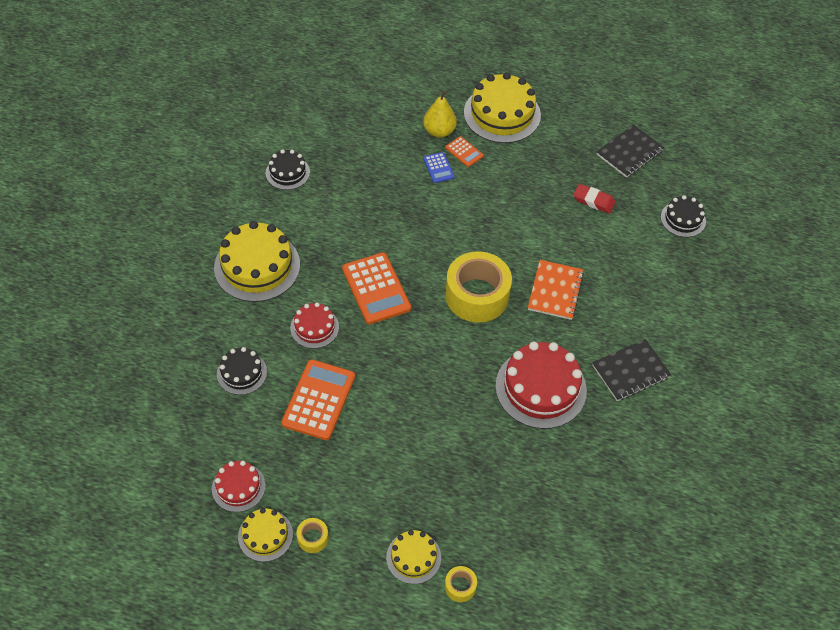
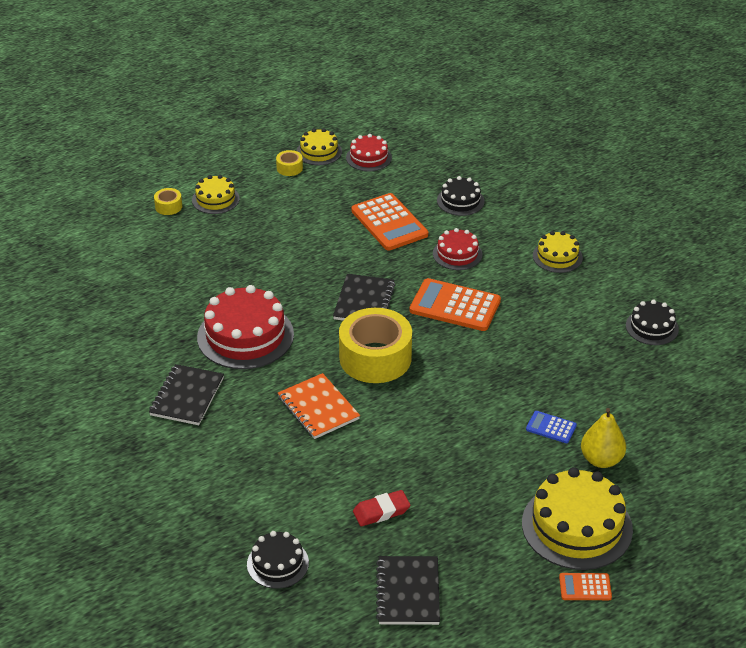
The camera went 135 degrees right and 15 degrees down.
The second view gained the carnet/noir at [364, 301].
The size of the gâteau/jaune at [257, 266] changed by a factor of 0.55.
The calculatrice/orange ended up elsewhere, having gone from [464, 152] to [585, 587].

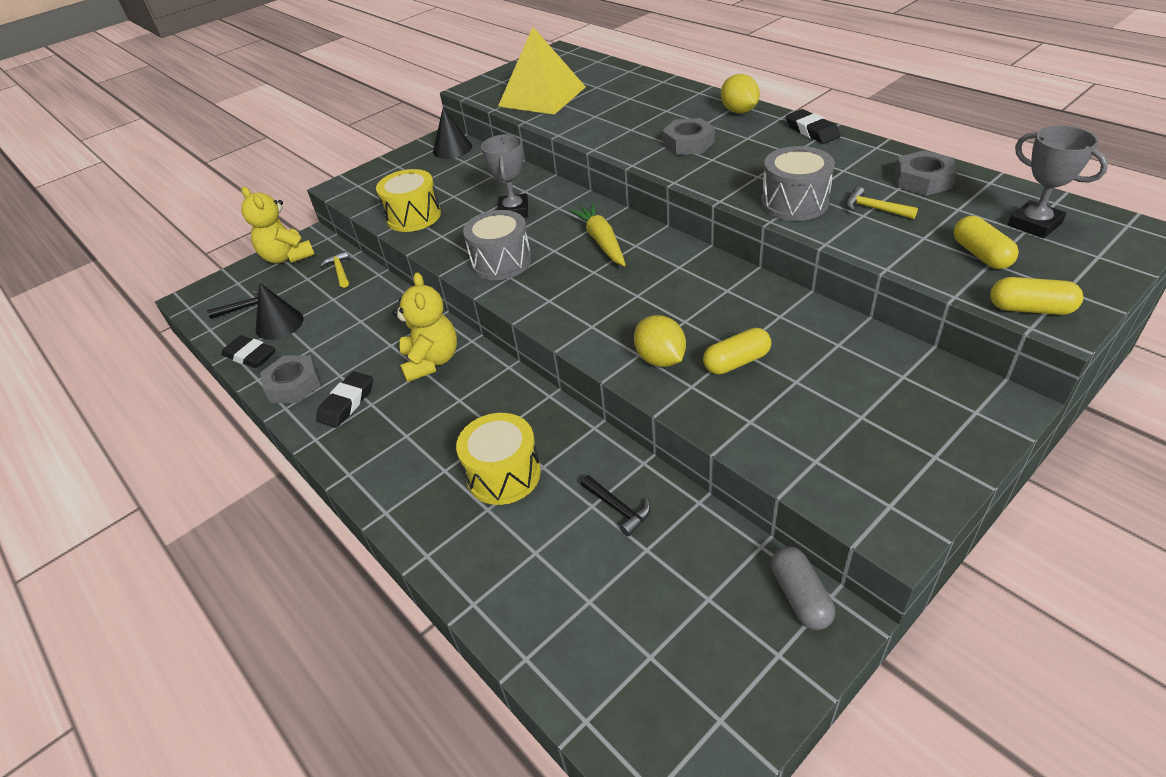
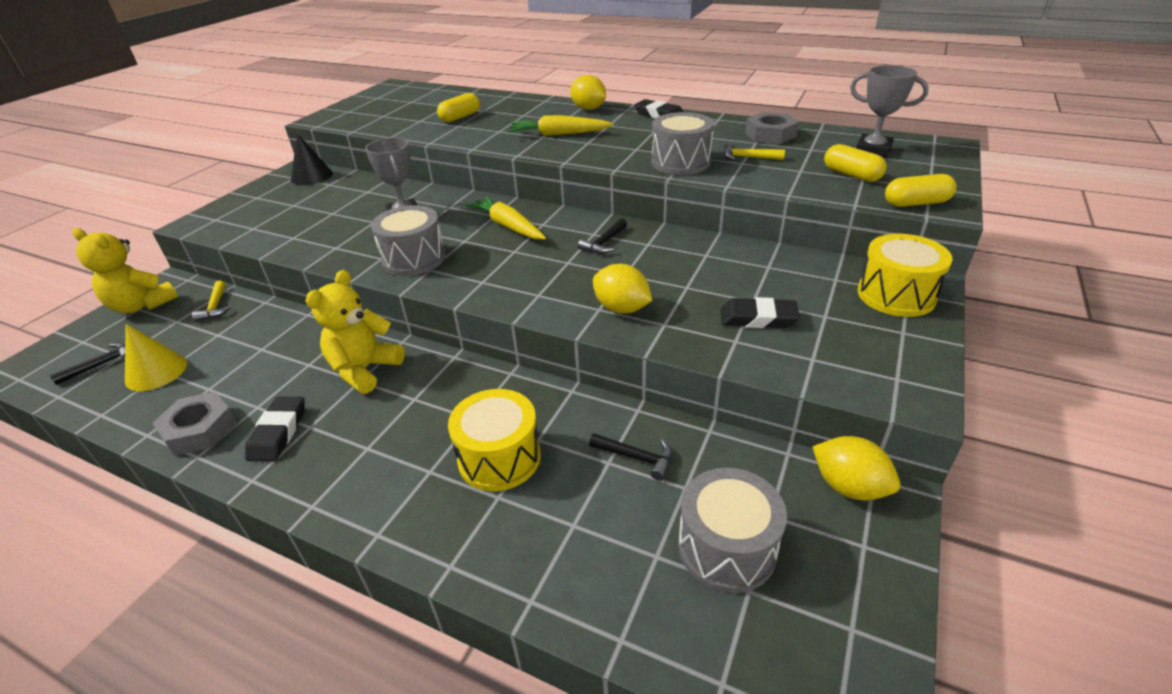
The camera went 25 degrees left and 5 degrees down.
What was the cône/noir at [279, 324] turned into the cône/jaune at [156, 372].
The marteau/jaune at [340, 271] ended up facing another way, 150 degrees counterclockwise from before.
The ours en peluche/jaune at [431, 361] ended up facing another way, 120 degrees counterclockwise from before.
The gélule/jaune ended up elsewhere, having gone from [736, 362] to [460, 117].
Where the écrou/gris stood at [688, 143], the carotte/jaune came to stand at [559, 134].
The second view gained the marteau/noir at [604, 243].
The second view gained the tambour/gris at [726, 548].
The gomme/noir ended up elsewhere, having gone from [250, 355] to [758, 318].
Where the gélule/gris stood at [800, 596], the citron/jaune came to stand at [849, 486].
The tambour/jaune ended up elsewhere, having gone from [413, 216] to [896, 295].
The second view lost the pyramide/jaune at [542, 96].

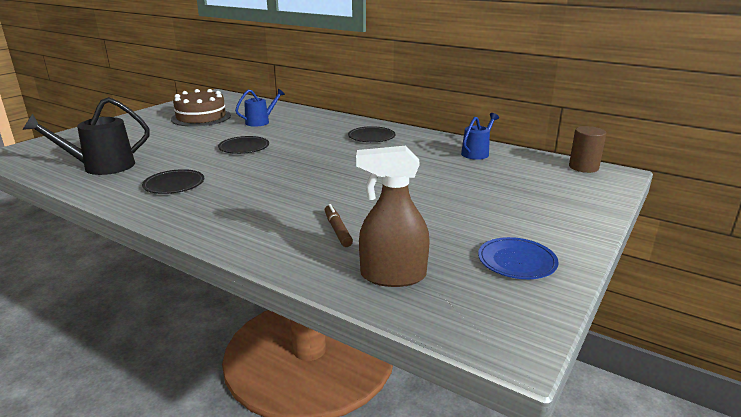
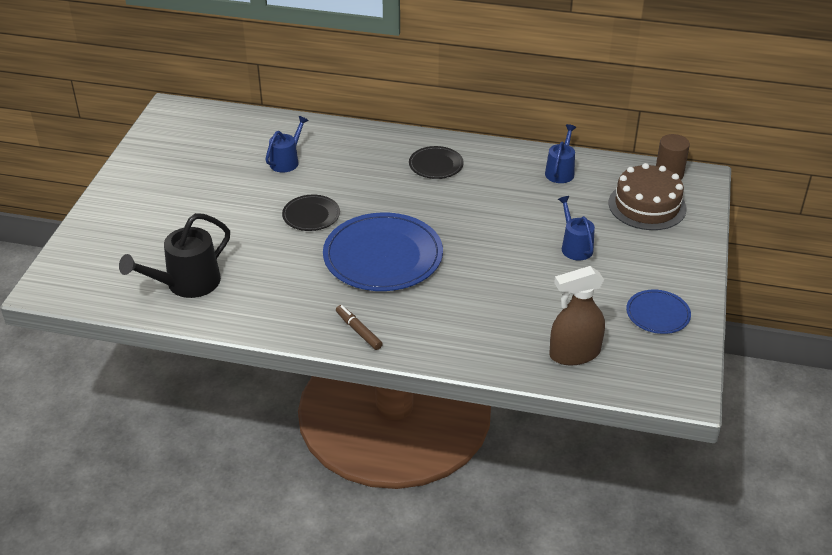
The camera went 20 degrees left and 15 degrees up.
The second view gained the assiette/bleu at [383, 256].
The feutre/marron ended up elsewhere, having gone from [337, 230] to [358, 331].
The second view gained the arrosoir/bleu at [575, 247].
The gâteau/marron ended up elsewhere, having gone from [201, 117] to [647, 205].
The second view lost the assiette/noir at [174, 184].

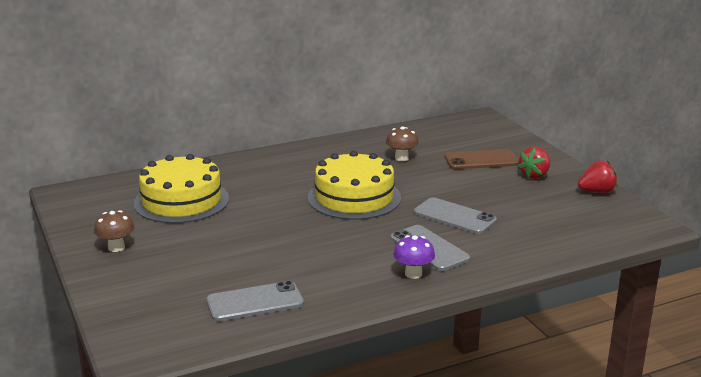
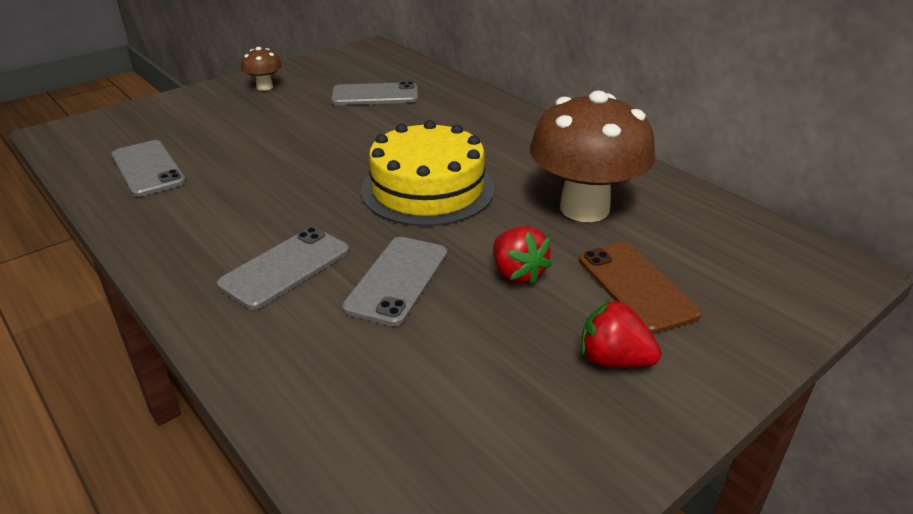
The camera went 75 degrees right and 10 degrees up.
Where the gâteau/jaune stood at [181, 201], the téléphone/gris came to stand at [375, 95].
The fraise/rouge ended up elsewhere, having gone from [597, 192] to [517, 274].
The size of the champignon/marron at [401, 158] changed by a factor of 2.22.
The second view lost the champignon/violet at [413, 274].

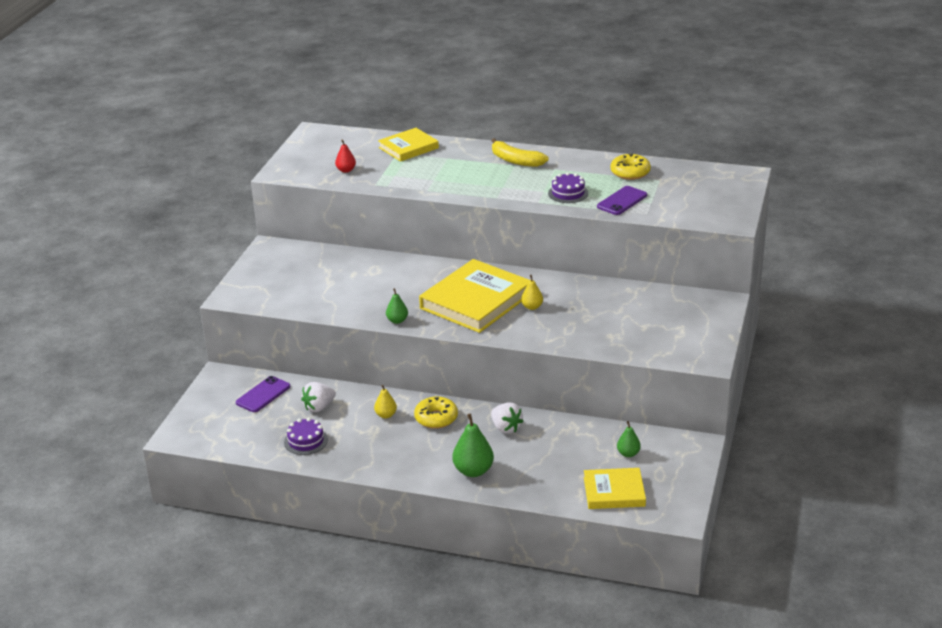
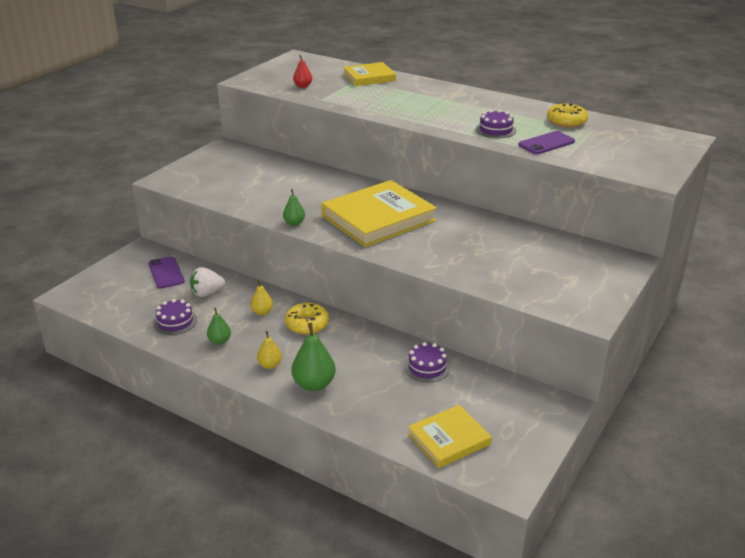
The camera went 15 degrees right and 0 degrees up.
The téléphone/violet at [263, 395] ended up facing another way, 75 degrees counterclockwise from before.
The poire/vert ended up elsewhere, having gone from [628, 454] to [219, 341].
The poire/jaune ended up elsewhere, having gone from [532, 307] to [270, 365].
The second view gained the gâteau/violet at [427, 367].
The livre/jaune at [614, 492] ended up facing another way, 45 degrees counterclockwise from before.
The second view lost the fraise/blanc at [506, 428].
The second view lost the banane/jaune at [515, 161].

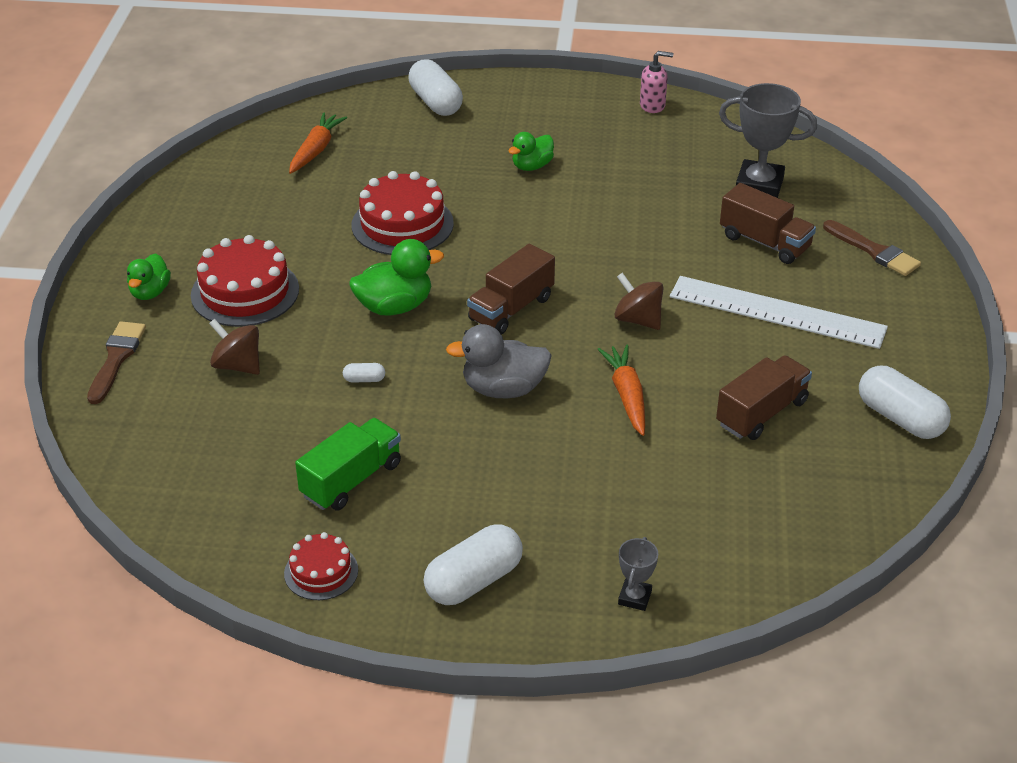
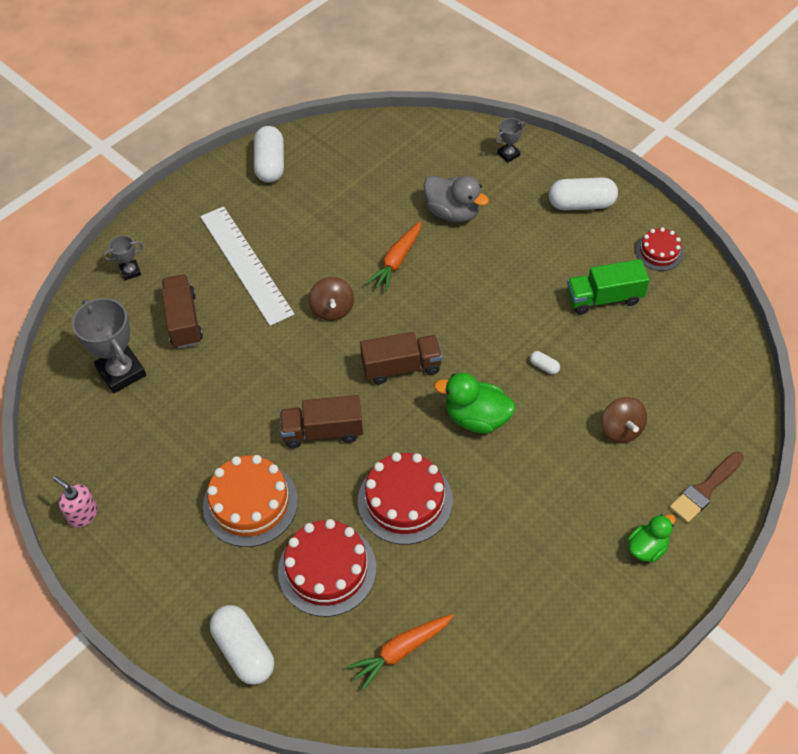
The camera went 140 degrees left and 15 degrees up.
Where the pinceau/marron stood at [874, 251], the trophée/gris came to stand at [130, 271].
Where the canard/vert stood at [532, 166], the gâteau/orange came to stand at [250, 503].
The gélule/blanc at [435, 102] ended up facing another way, 45 degrees counterclockwise from before.
The gâteau/rouge ended up elsewhere, having gone from [245, 292] to [327, 569].
The camion/marron ended up elsewhere, having gone from [761, 413] to [323, 431].
The canard/gris ended up elsewhere, having gone from [503, 389] to [453, 212].

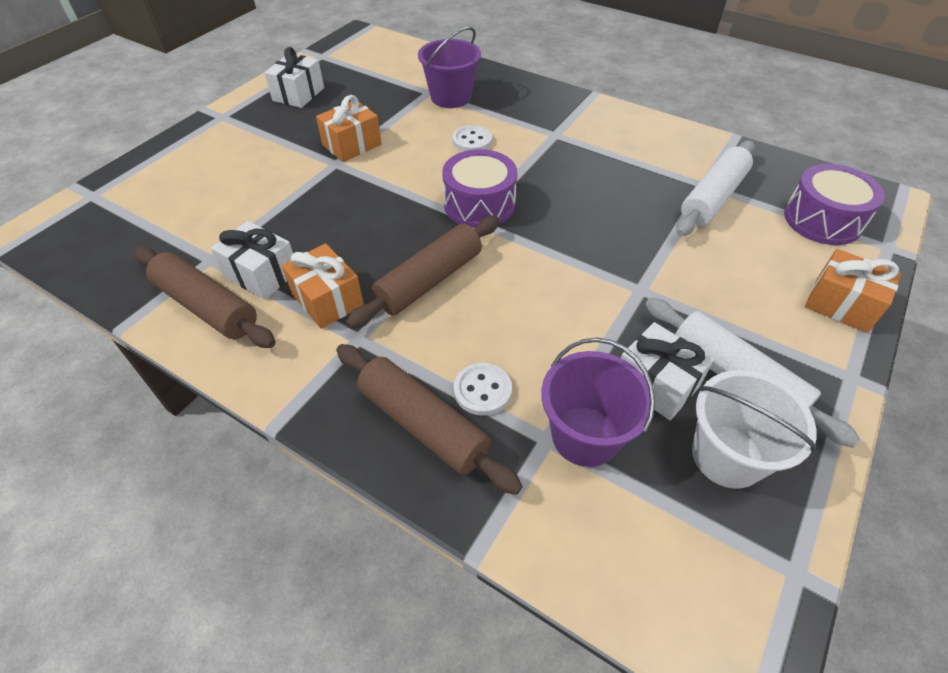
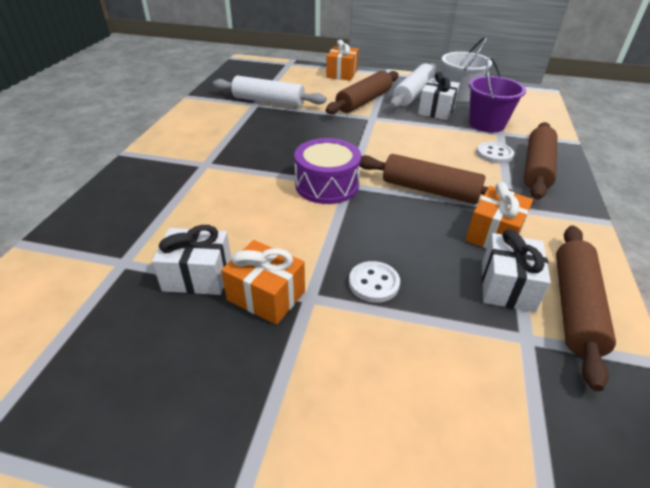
The camera went 110 degrees left and 10 degrees down.
The cadeau/blanc ended up elsewhere, having gone from [298, 94] to [198, 275].
The second view gained the rouleau à pâtisserie/marron at [364, 101].
The bouton/blanc ended up elsewhere, having gone from [472, 141] to [374, 283].
The second view lost the seau/violet at [450, 97].
The second view lost the tambour/violet at [822, 220].

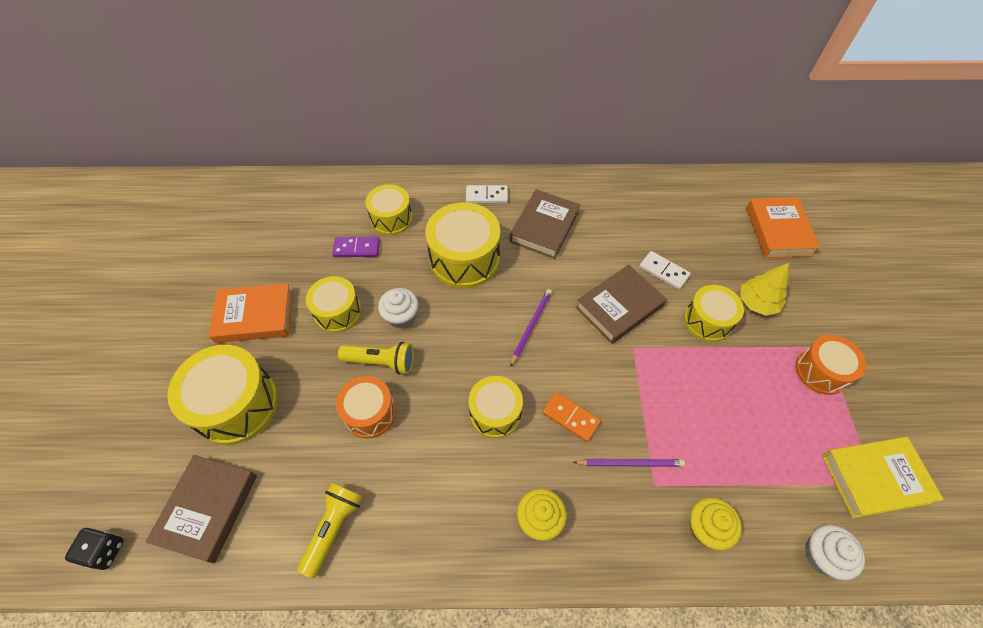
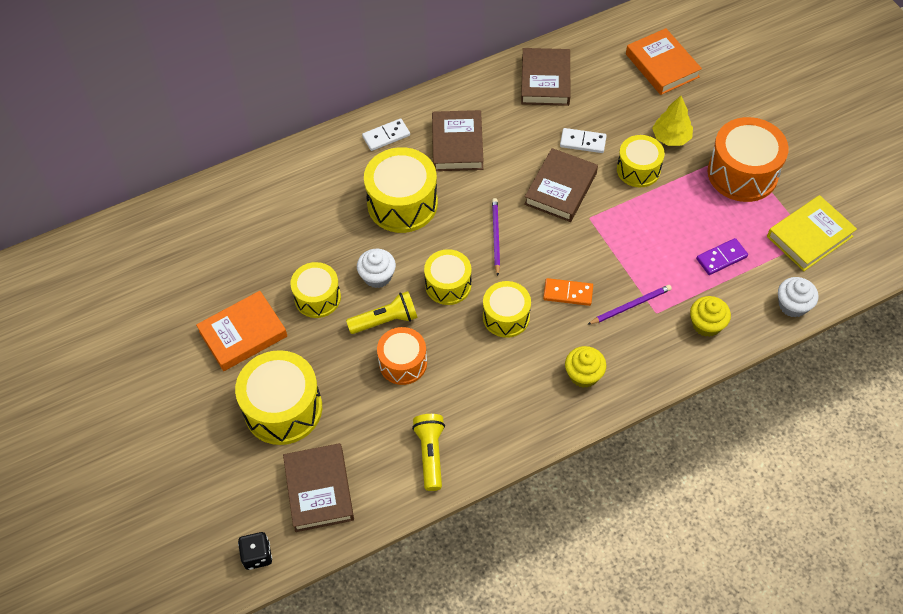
The camera went 25 degrees left and 0 degrees up.
The tambour/jaune ended up elsewhere, having gone from [391, 219] to [448, 285].
The second view gained the livre/marron at [545, 81].
The domino/violet ended up elsewhere, having gone from [357, 248] to [721, 258].
The size of the tambour/orange at [821, 371] changed by a factor of 1.59.

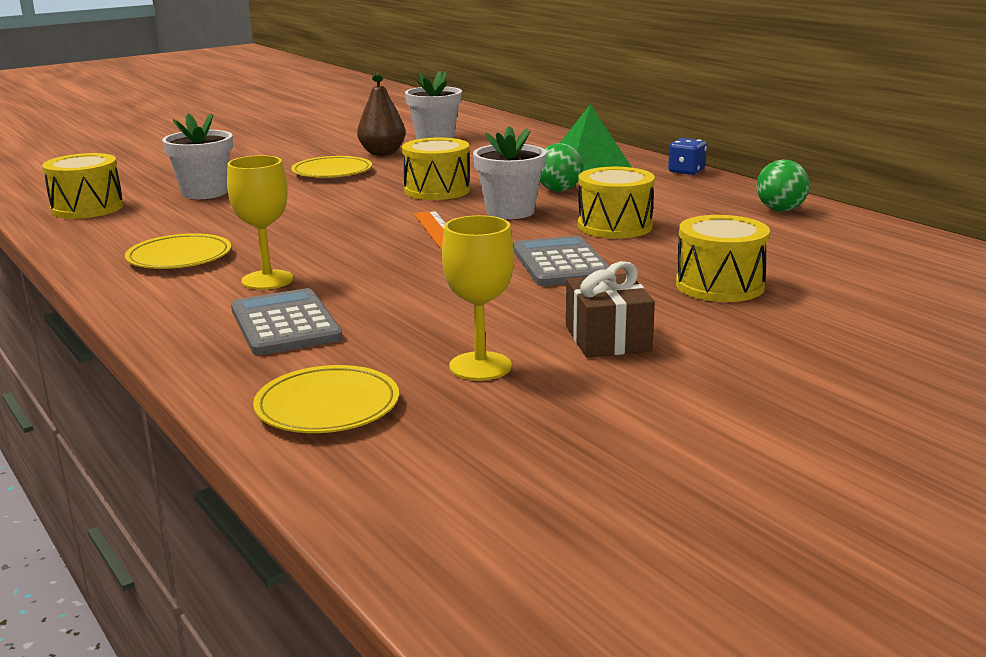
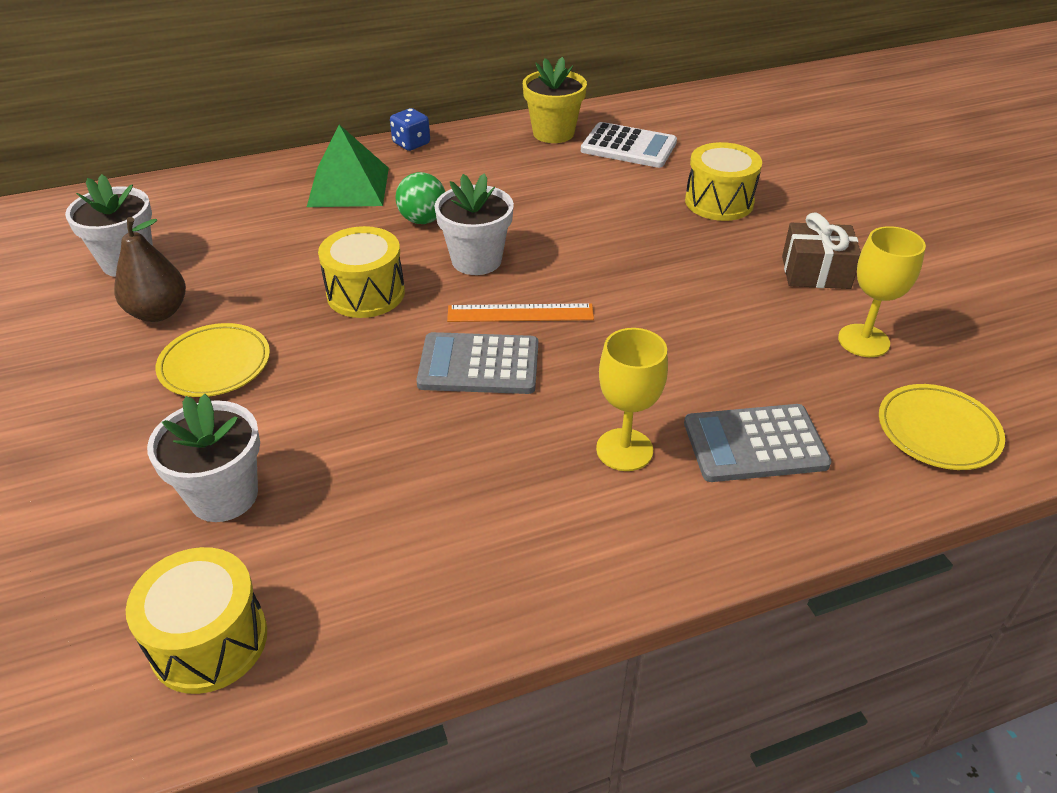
The camera went 75 degrees left and 20 degrees up.
The calculatrice/gris ended up elsewhere, having gone from [561, 263] to [479, 365].
Where the balle/vert stood at [780, 210], the pot de fleurs/jaune came to stand at [553, 133].
The second view gained the calculatrice/blanc at [628, 147].
The second view lost the assiette/jaune at [179, 257].
The second view lost the tambour/jaune at [614, 226].

